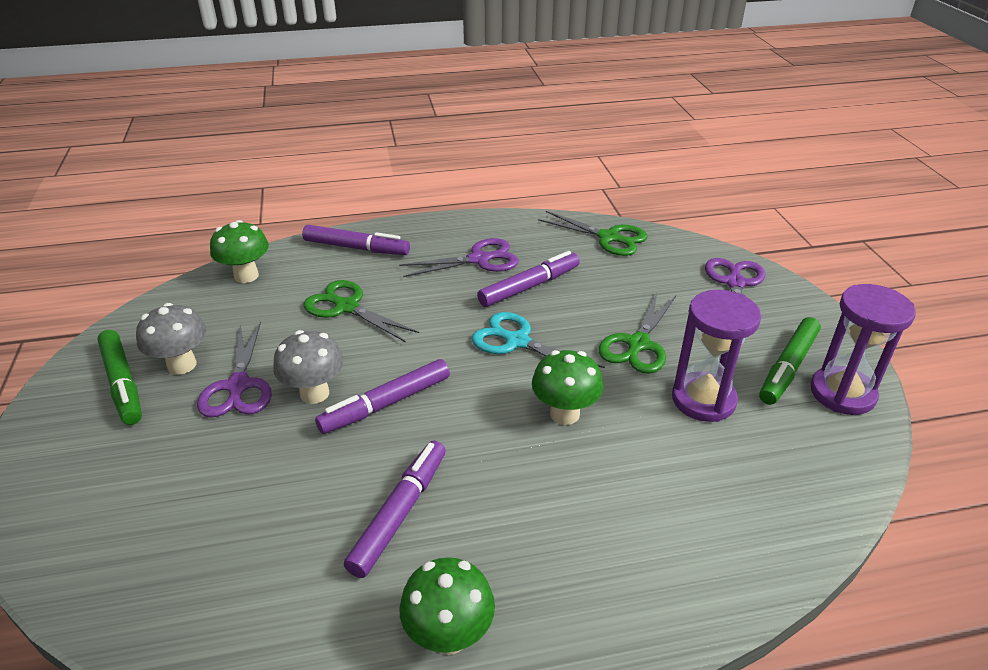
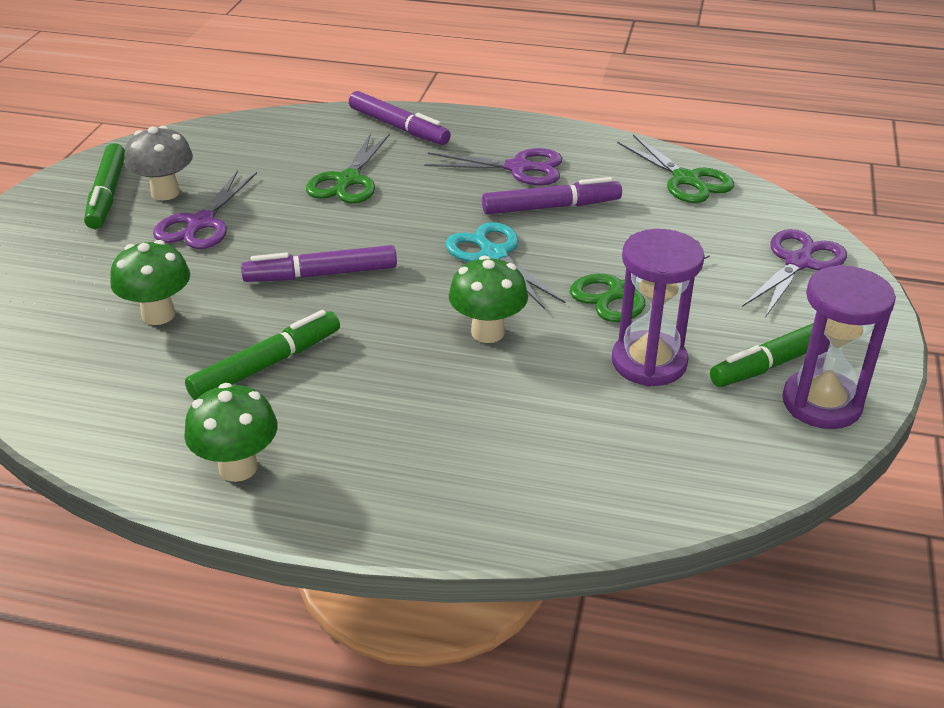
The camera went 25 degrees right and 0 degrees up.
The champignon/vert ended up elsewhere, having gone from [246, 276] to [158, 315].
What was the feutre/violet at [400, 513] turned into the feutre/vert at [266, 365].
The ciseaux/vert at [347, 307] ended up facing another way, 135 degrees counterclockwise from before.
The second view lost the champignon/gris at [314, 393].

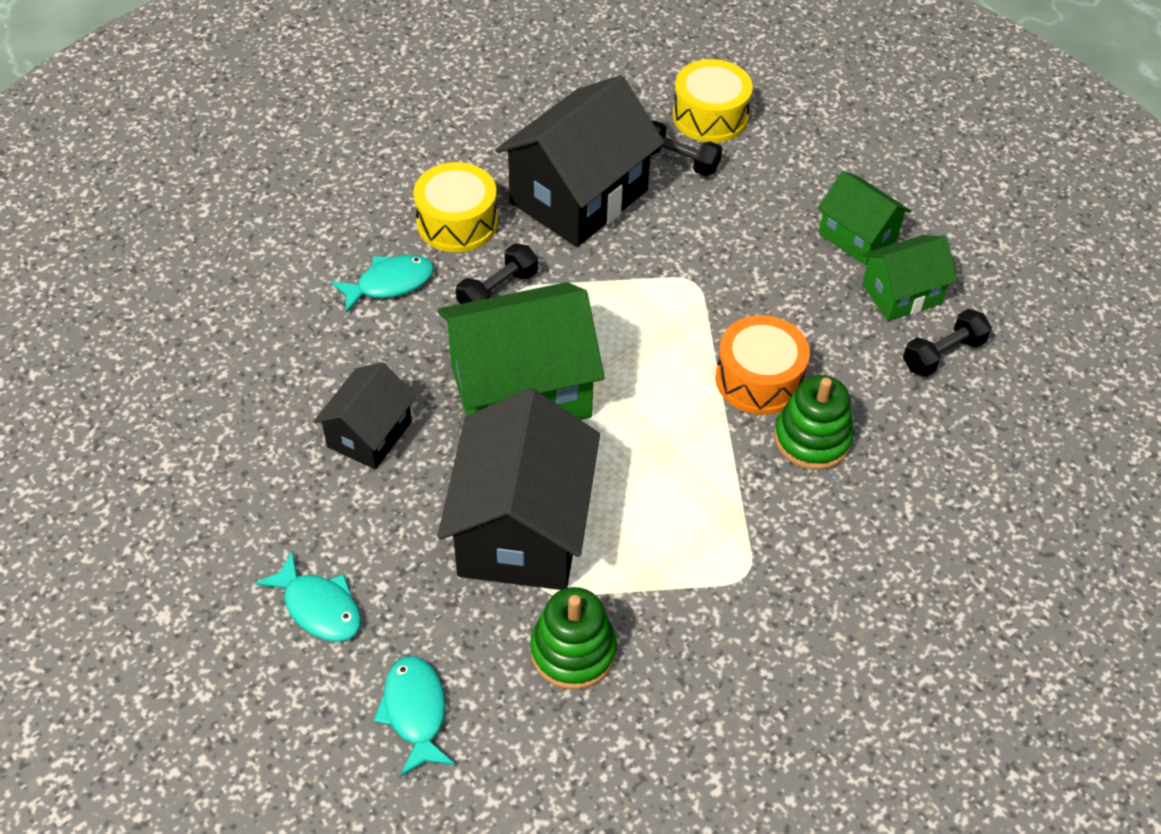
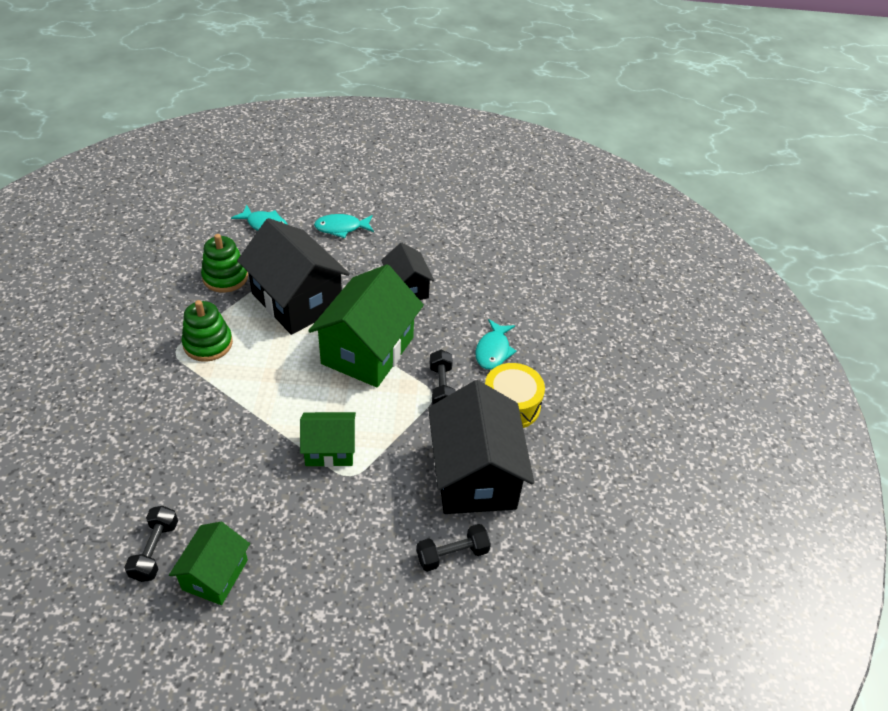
The camera went 130 degrees right and 5 degrees down.
The jouet à empiler/vert ended up elsewhere, having gone from [812, 439] to [208, 344].
The maison/vert ended up elsewhere, having gone from [857, 236] to [329, 449].
The second view lost the tambour/jaune at [710, 116].
The second view lost the tambour/orange at [759, 379].

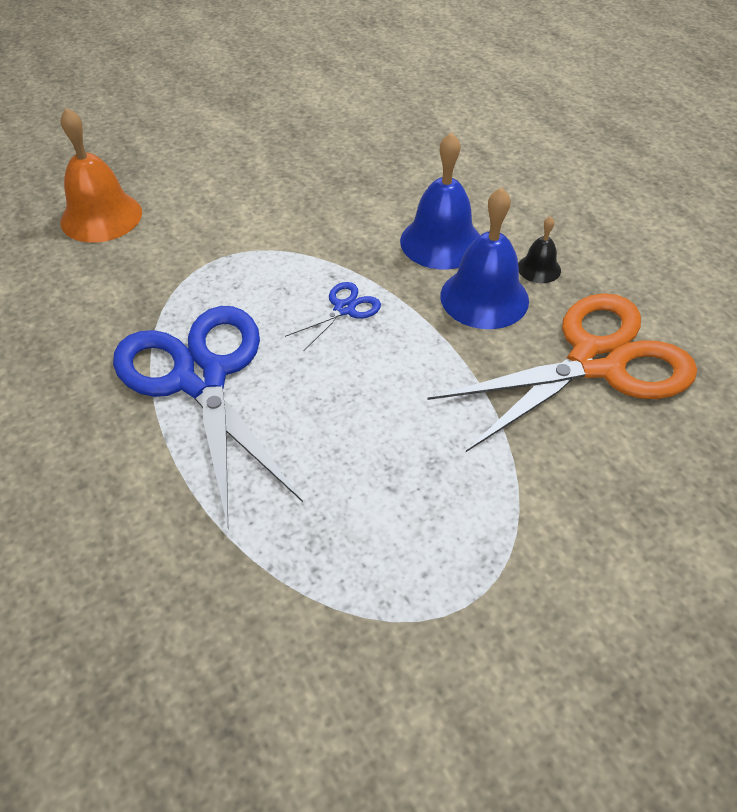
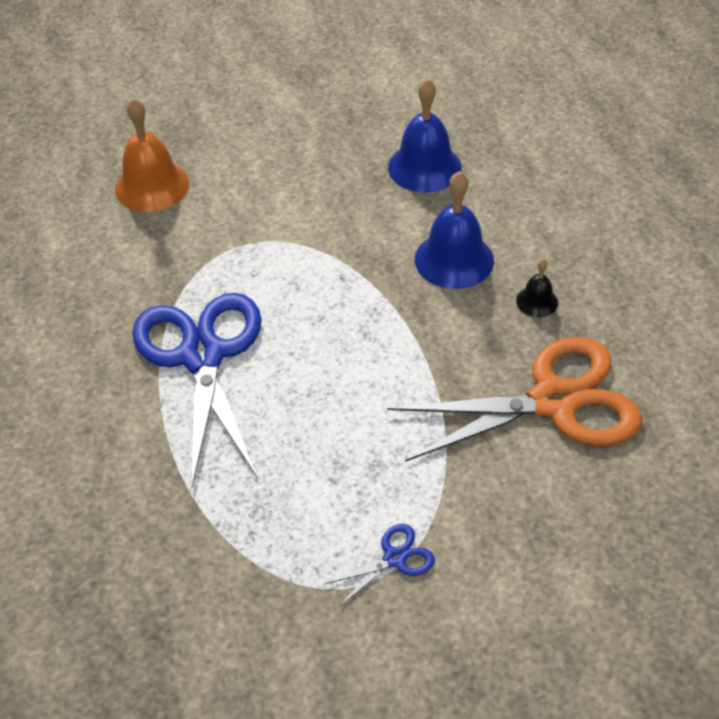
The camera went 15 degrees right and 0 degrees up.
The ciseaux/bleu ended up elsewhere, having gone from [344, 309] to [394, 558].
The cloche/bleu ended up elsewhere, having gone from [484, 297] to [424, 167].

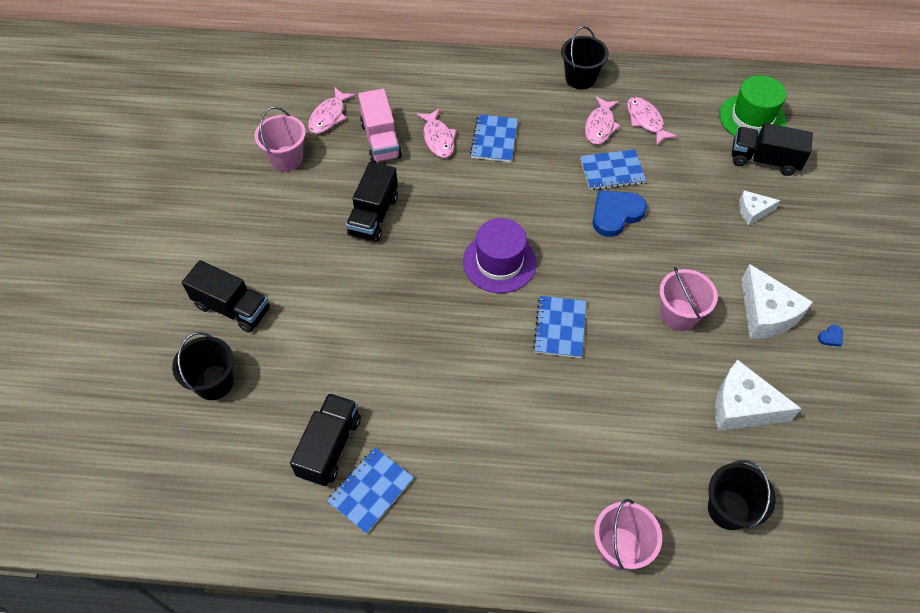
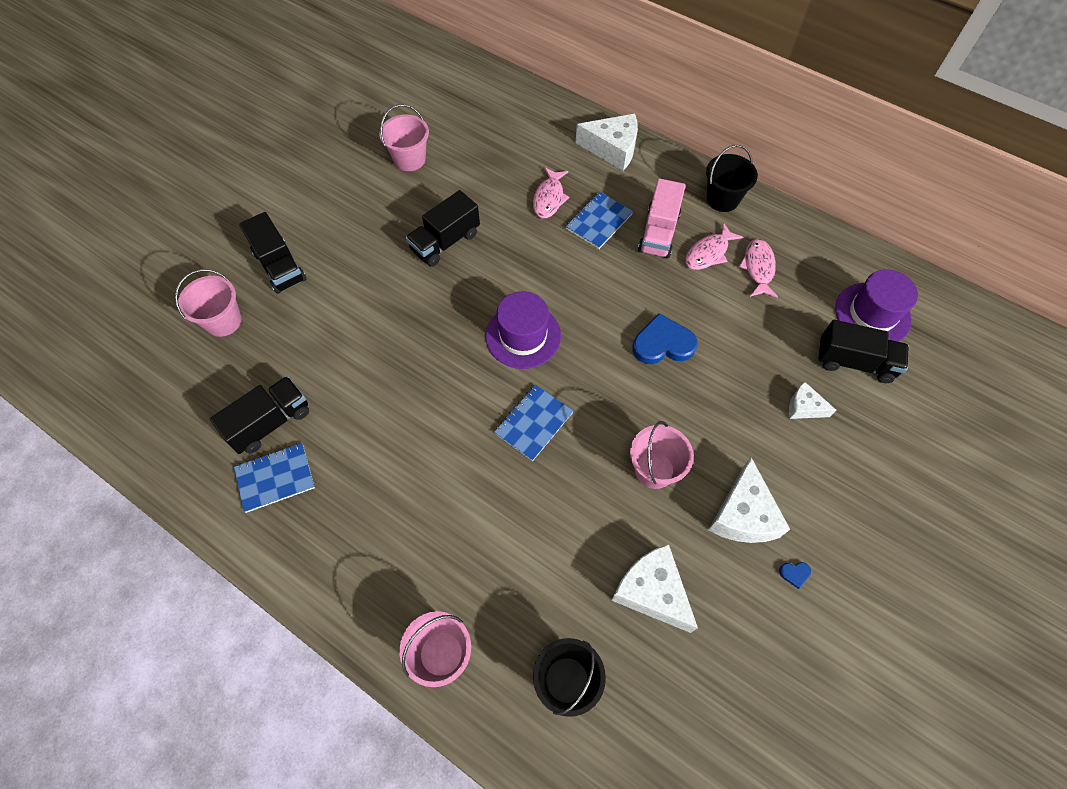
The camera went 30 degrees right and 5 degrees up.
What was the seau/noir at [214, 382] turned into the seau/rose at [223, 321].
The second view gained the fromage/blanc at [612, 149].
The camion/rose ended up elsewhere, having gone from [381, 140] to [658, 233].
The camion/noir at [764, 160] ended up facing another way, 150 degrees clockwise from before.
What was the chapeau/vert at [752, 118] turned into the chapeau/violet at [872, 314].
The second view lost the poisson/rose at [329, 116].
The second view lost the carnet/bleu at [612, 171].

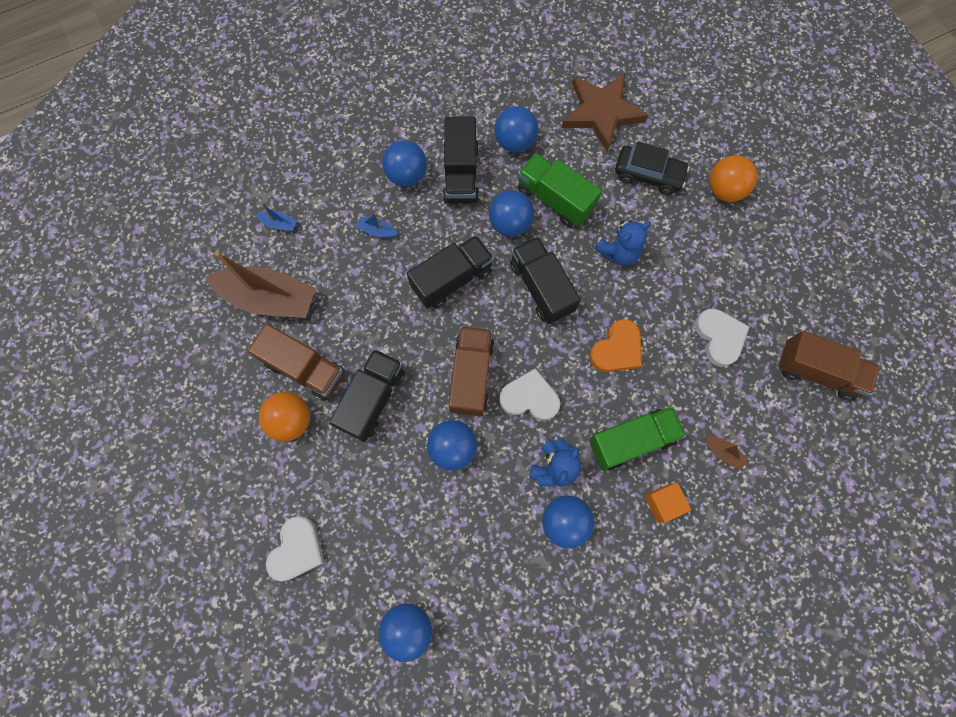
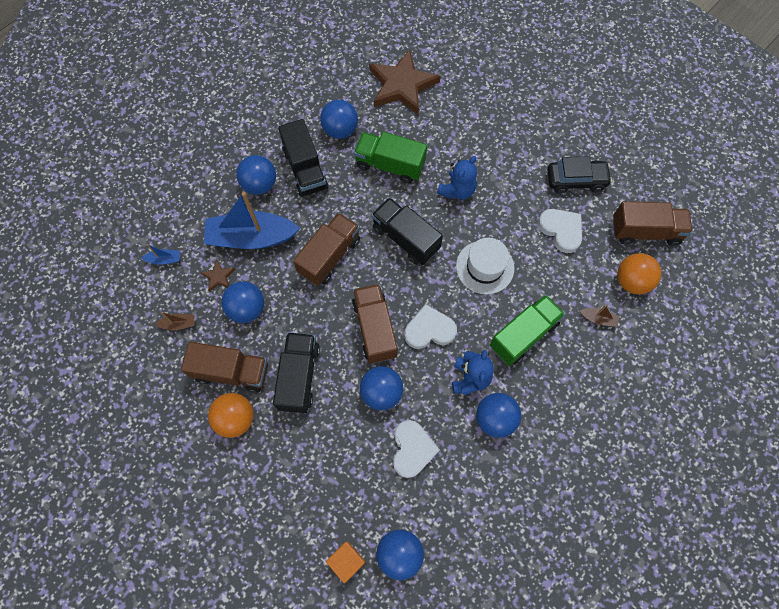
The camera went 20 degrees left and 5 degrees down.
The size of the bateau/marron at [269, 298] changed by a factor of 0.40.
The second view gained the étoile/marron at [218, 277].
The size of the bateau/bleu at [377, 231] changed by a factor of 2.50.
The balle/bleu ended up elsewhere, having gone from [510, 224] to [247, 309].
What was the camion/noir at [452, 279] turned into the camion/marron at [329, 256].
The cube/orange ended up elsewhere, having gone from [663, 503] to [346, 561].
The cœur/blanc ended up elsewhere, having gone from [297, 550] to [412, 449].
Where the cœur/orange stood at [617, 349], the chapeau/blanc came to stand at [485, 267].
The voiture/noir ended up elsewhere, having gone from [648, 175] to [576, 180].
The balle/orange ended up elsewhere, having gone from [724, 190] to [631, 281].

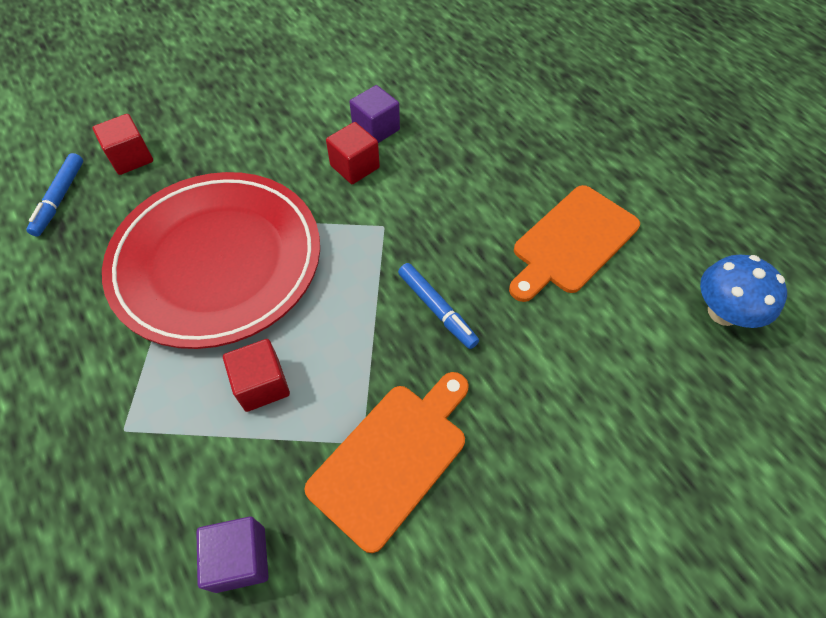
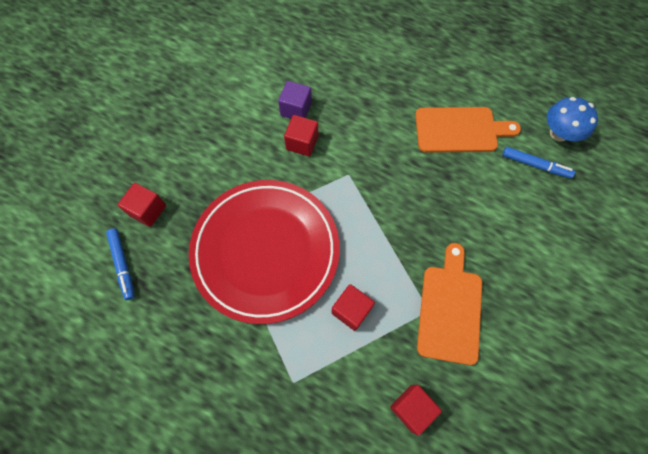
The camera went 30 degrees left and 10 degrees up.
What was the cube/violet at [240, 558] turned into the cube/rouge at [412, 408].
The planche à découper/orange at [572, 242] ended up facing another way, 105 degrees counterclockwise from before.
The feutre/bleu ended up elsewhere, having gone from [437, 309] to [535, 165].

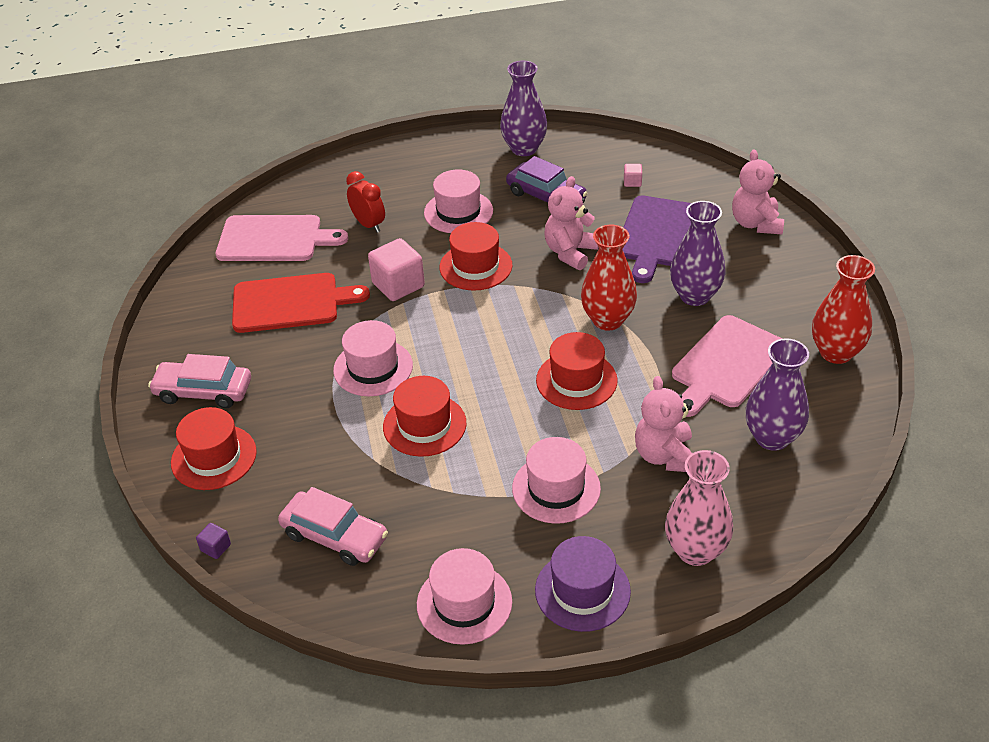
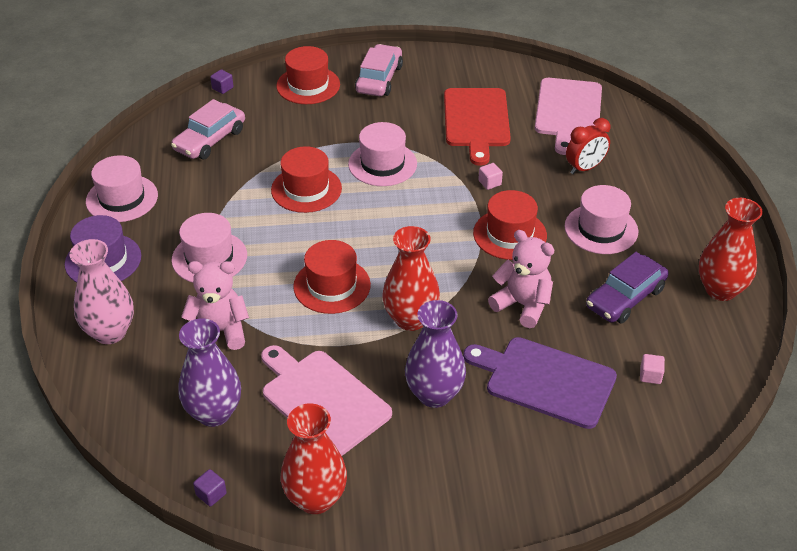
The camera went 95 degrees right and 0 degrees up.
The second view gained the cube/violet at [211, 494].
The size of the cube/rose at [398, 285] changed by a factor of 0.46.
What was the vase/violet at [524, 148] turned into the vase/rouge at [720, 290].
The second view lost the ours en peluche/rose at [756, 223].

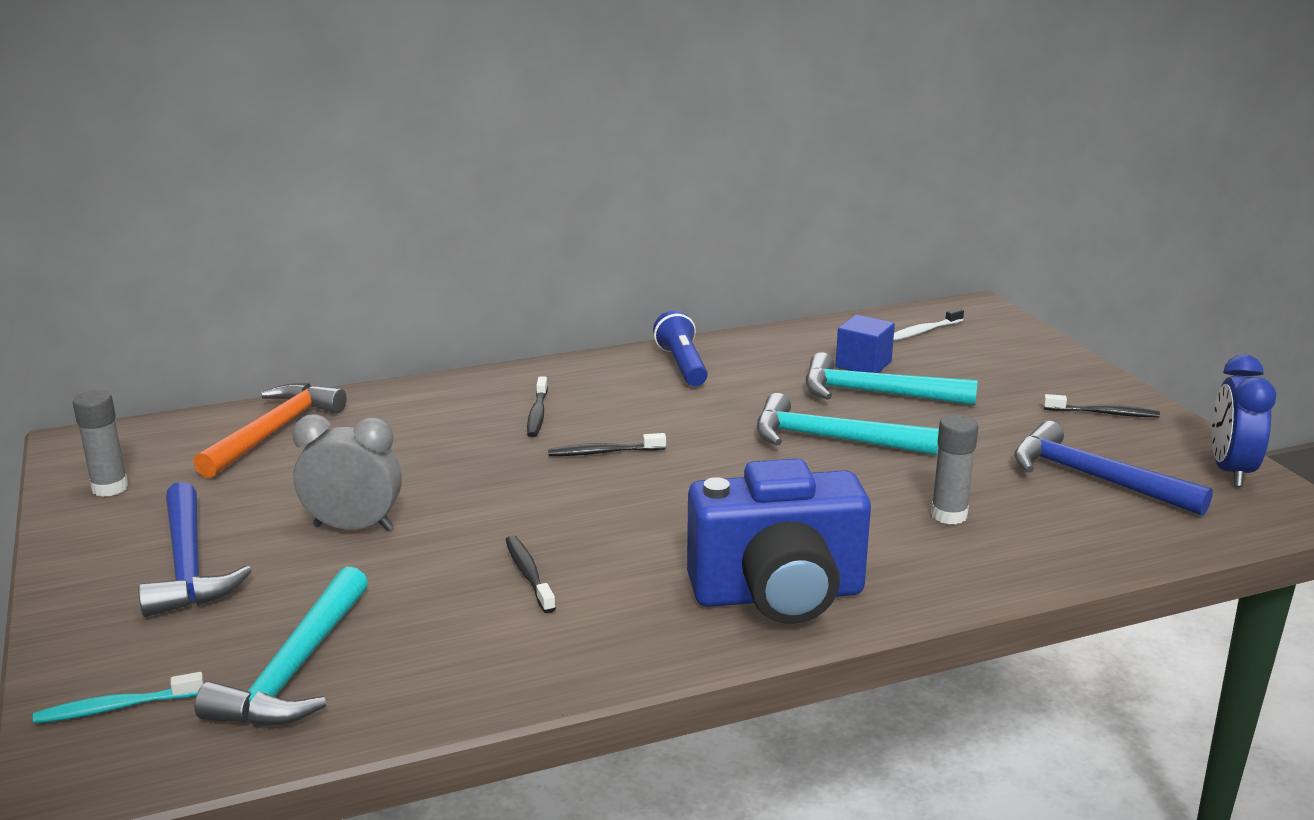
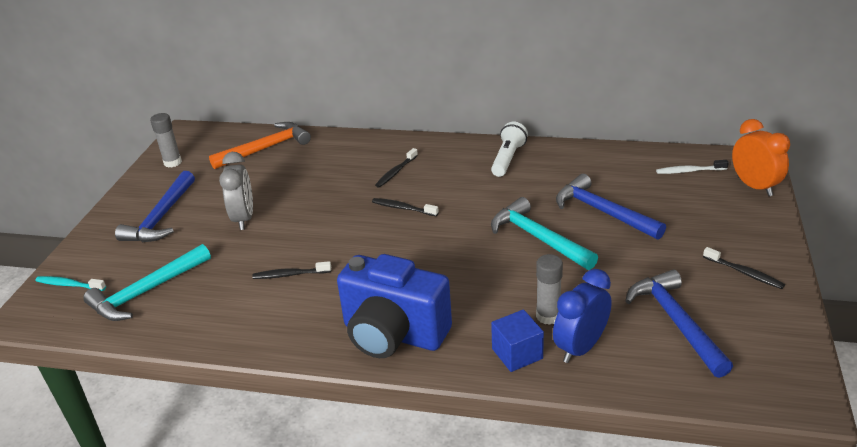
The camera went 35 degrees right and 10 degrees up.
The réveil/gris at [353, 527] ended up facing another way, 45 degrees clockwise from before.
The brosse à dents/noir at [528, 574] ended up facing another way, 105 degrees counterclockwise from before.
What was the lampe de poche/bleu at [682, 365] turned into the lampe de poche/blanc at [508, 159].
The cube/bleu ended up elsewhere, having gone from [863, 364] to [517, 354].
The réveil/bleu ended up elsewhere, having gone from [1230, 471] to [580, 347].
What was the marteau/turquoise at [876, 394] turned into the marteau/bleu at [603, 212].
The second view gained the réveil/orange at [754, 186].

